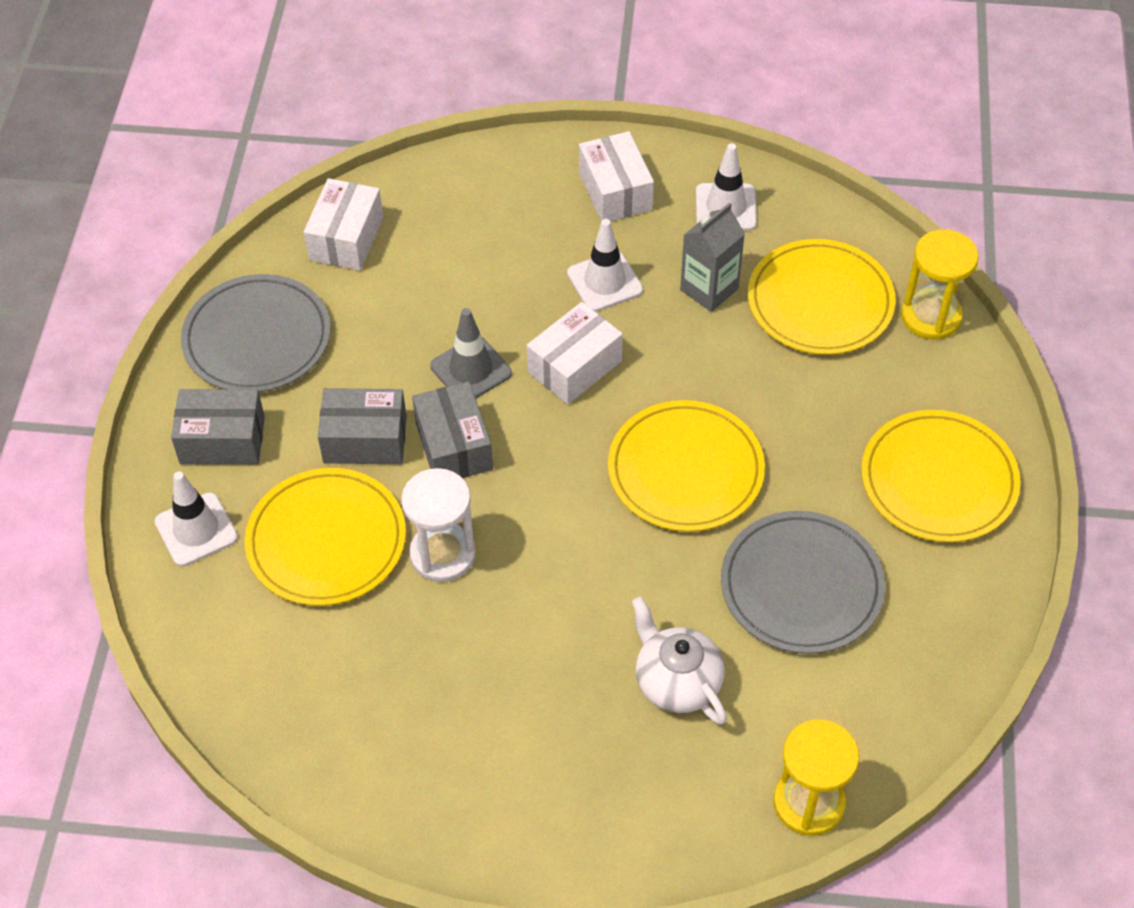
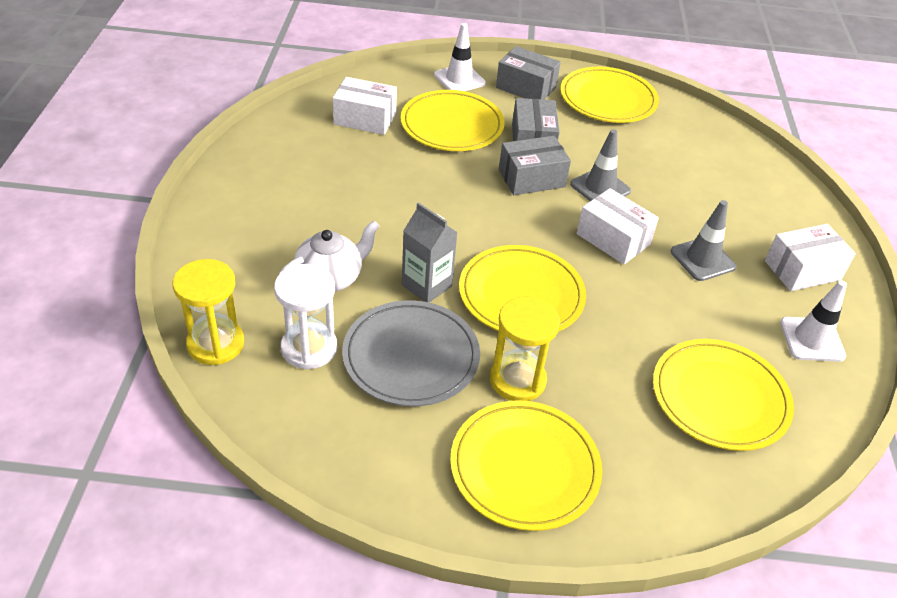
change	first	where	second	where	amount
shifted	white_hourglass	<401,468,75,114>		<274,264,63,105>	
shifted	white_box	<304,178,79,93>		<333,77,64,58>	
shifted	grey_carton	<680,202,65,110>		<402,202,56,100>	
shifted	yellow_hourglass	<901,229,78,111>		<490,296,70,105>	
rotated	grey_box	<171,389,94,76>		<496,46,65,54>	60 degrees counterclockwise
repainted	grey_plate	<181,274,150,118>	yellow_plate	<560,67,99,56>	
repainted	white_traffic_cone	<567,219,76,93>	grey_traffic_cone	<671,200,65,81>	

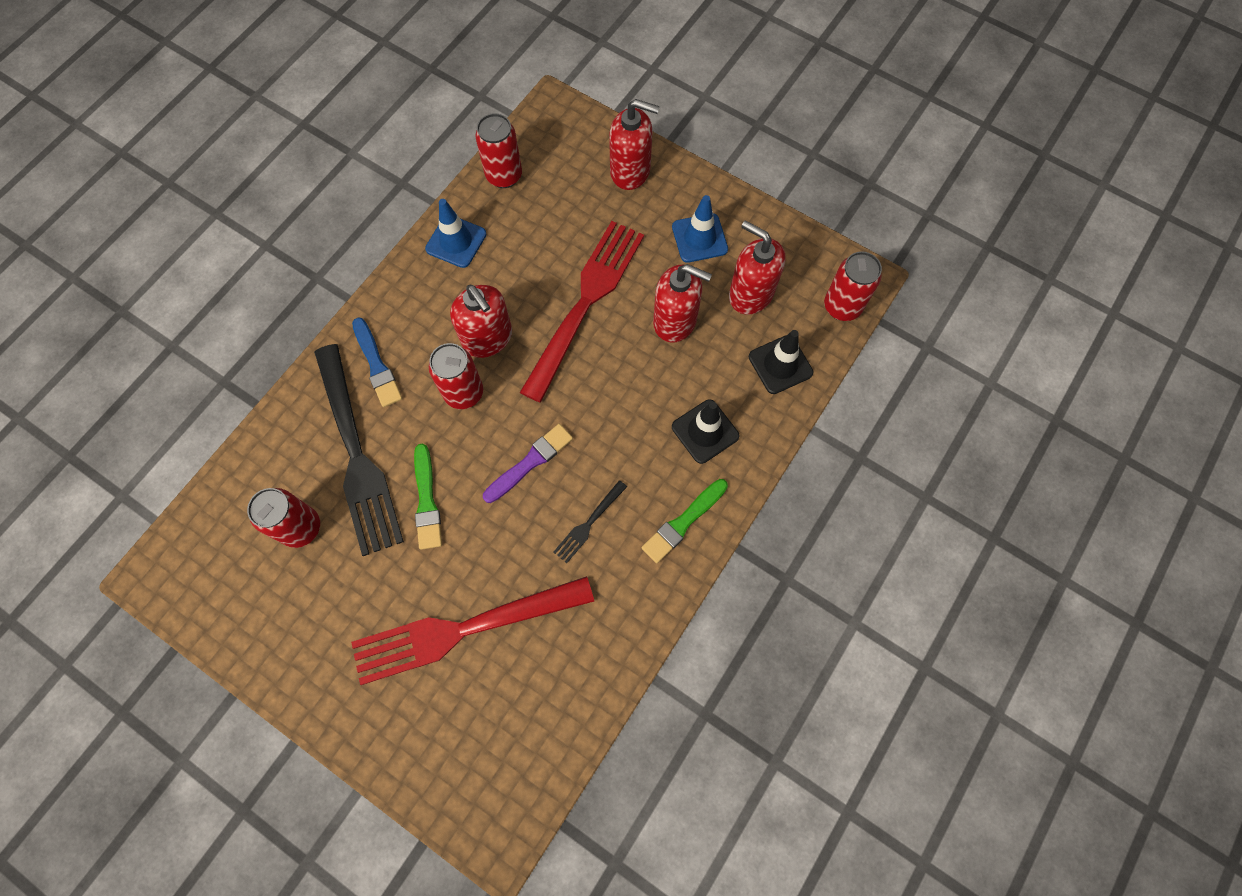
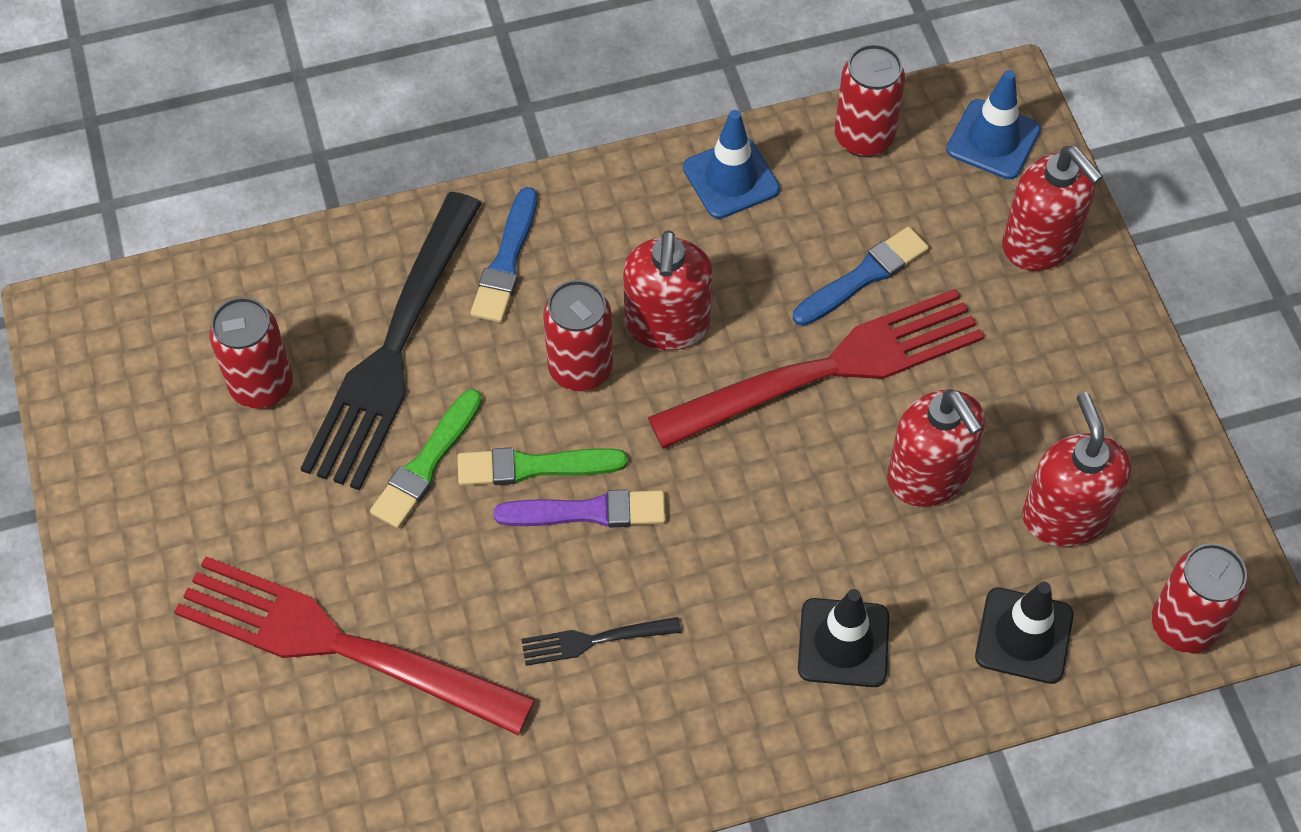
change	first	where	second	where	amount
shifted	green_brush	<642,479,86,84>		<458,447,170,39>	
new			blue_brush	<793,226,136,100>	
shifted	blue_traffic_cone	<672,195,56,68>		<946,70,95,109>	

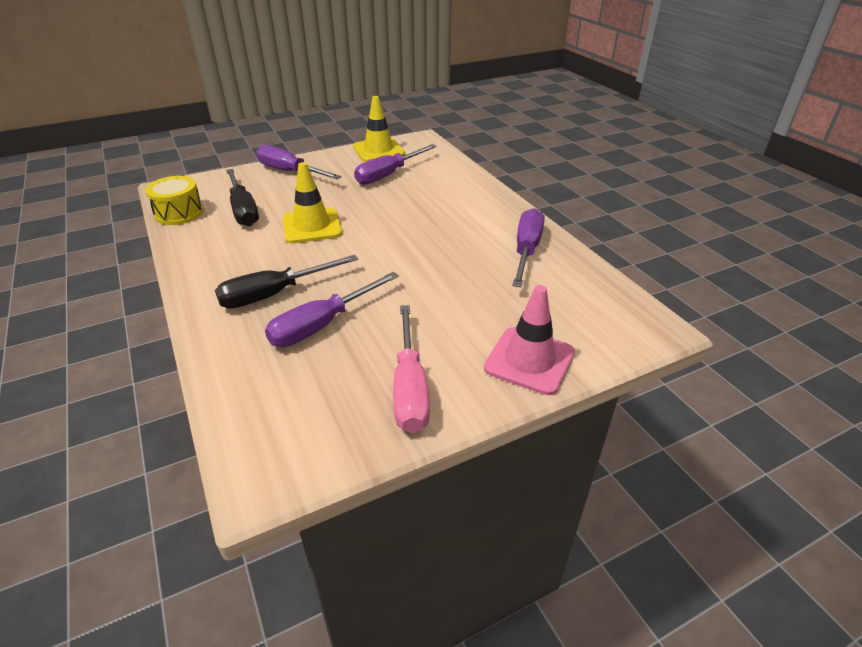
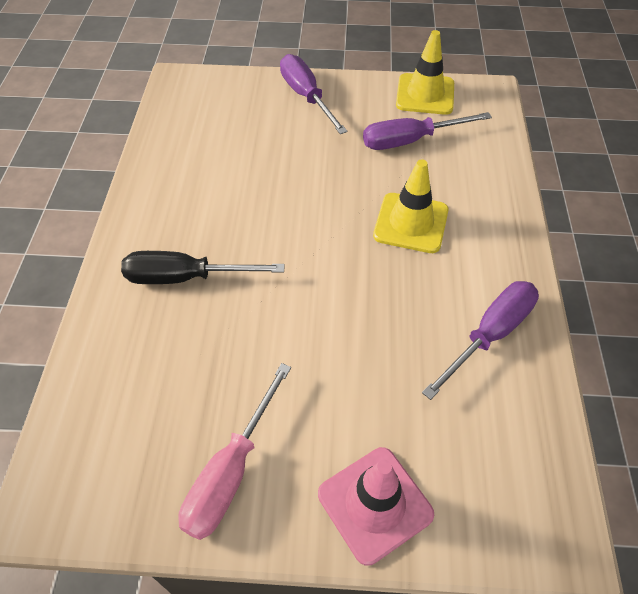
change	first	where	second	where	amount
shifted	yellow_traffic_cone	<283,162,59,81>		<373,159,75,94>	
gone	yellow_drum	<145,176,59,49>			
gone	black_screwdriver	<226,169,33,57>			
gone	purple_screwdriver	<265,272,134,75>			

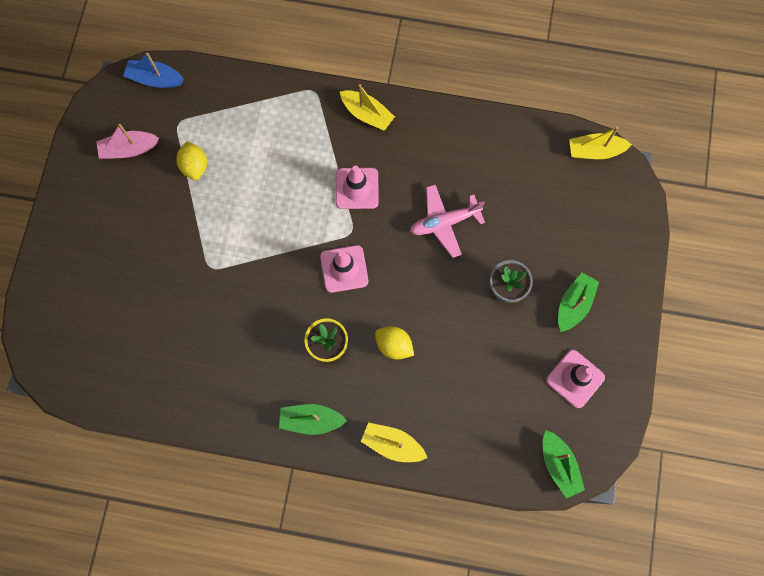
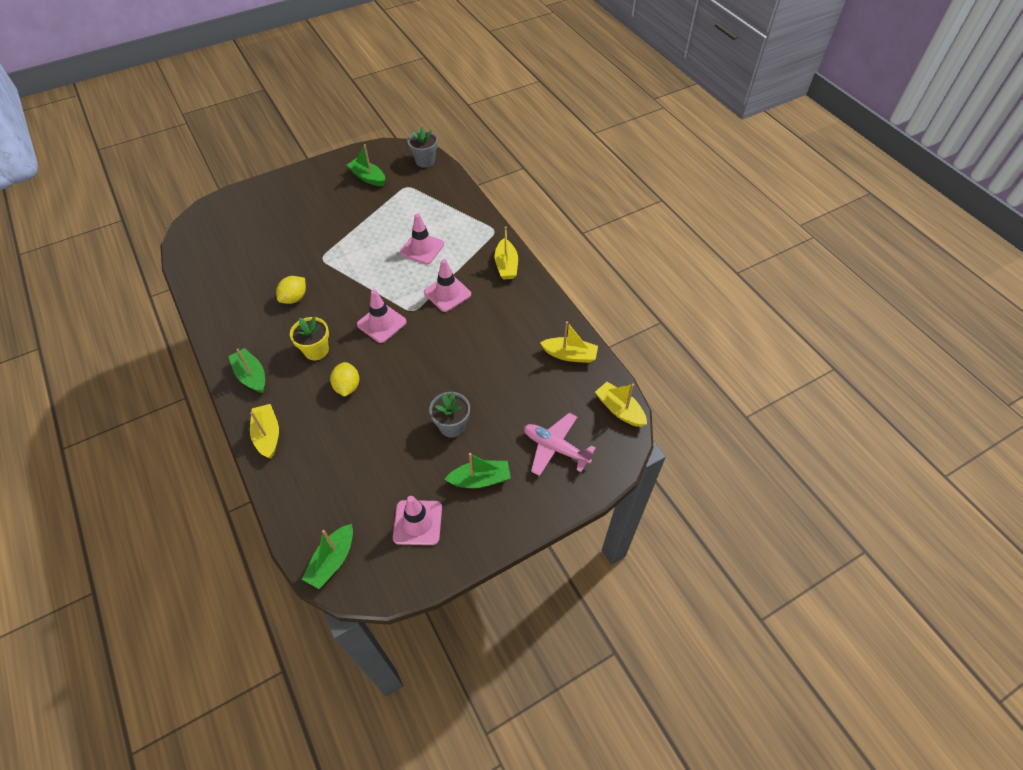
change	first	where	second	where	amount
shifted	yellow_lemon	<176,141,31,39>		<276,276,30,28>	
repainted	pink_boat	<96,124,63,35>	green_boat	<347,144,38,42>	
new			pink_traffic_cone	<400,213,44,51>	
swapped	blue_boat	<123,52,61,36>	grey_flower_pot	<408,127,30,41>	
shifted	pink_plane	<410,185,75,73>		<524,413,72,63>	
new			yellow_boat	<540,321,58,42>	

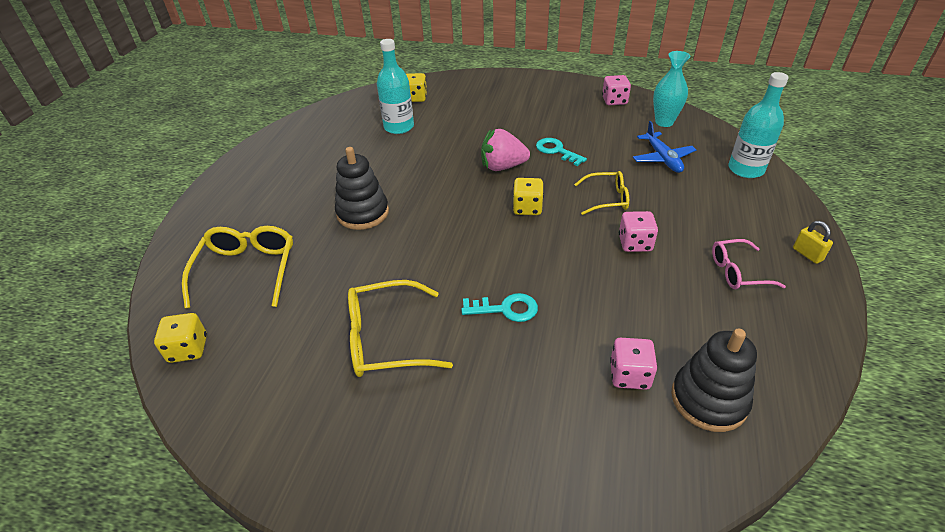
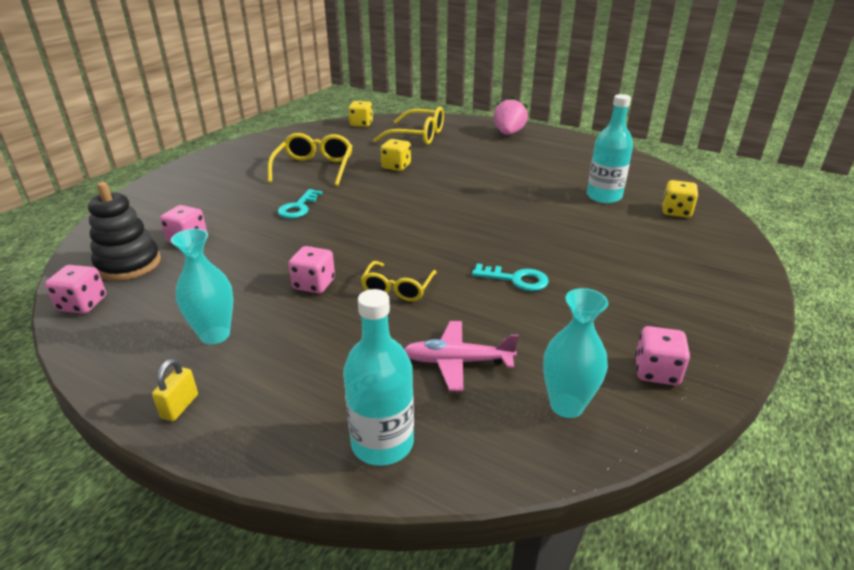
change	first	where	second	where	amount
new			pink_dice	<45,265,61,49>	
rotated	yellow_padlock	<793,221,40,43>		<152,359,46,62>	60 degrees counterclockwise
swapped	pink_glasses	<712,239,74,50>	turquoise_vase	<171,229,62,115>	
shifted	yellow_dice	<513,178,31,37>		<381,139,30,32>	
repainted	blue_plane	<633,121,63,52>	pink_plane	<404,321,115,70>	
rotated	turquoise_key	<536,138,51,28>		<472,263,77,28>	45 degrees clockwise
shifted	pink_strawberry	<481,129,49,42>		<494,96,34,39>	
gone	black_stacking_toy	<335,147,54,83>			

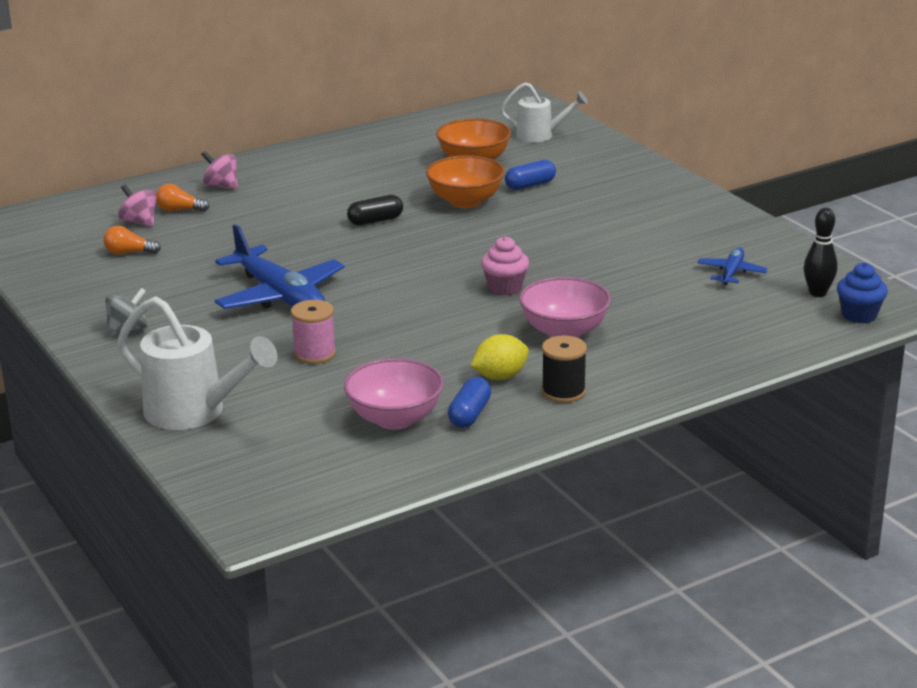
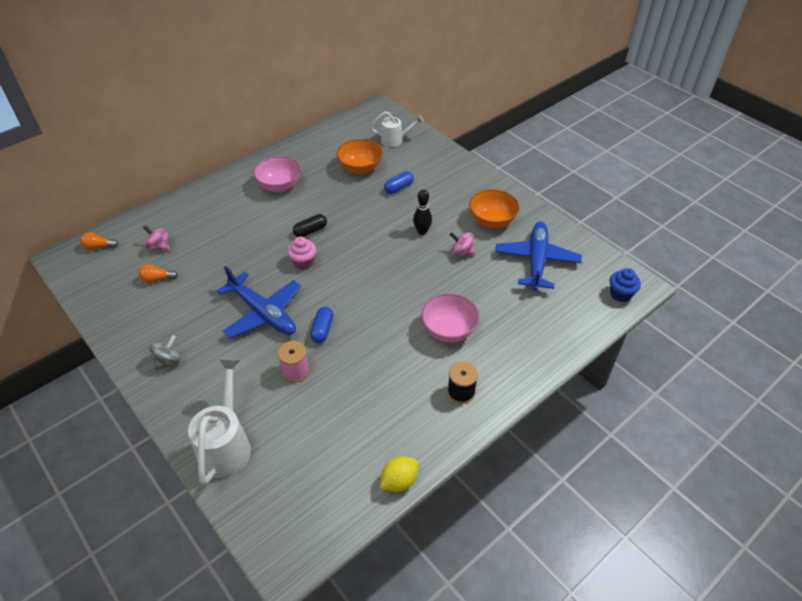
change	first	where	second	where	amount
shifted	orange_light_bulb	<156,184,53,28>		<80,232,38,18>	
rotated	white_watering_can	<117,296,161,134>		<188,358,63,127>	105 degrees counterclockwise
shifted	pink_bowl	<344,358,100,72>		<253,156,48,36>	
shifted	pink_cupcake	<481,236,48,59>		<287,237,29,33>	
shifted	blue_capsule	<448,377,43,51>		<310,307,23,36>	
shifted	yellow_lemon	<471,334,58,46>		<380,456,38,36>	
shifted	black_bowling_pin	<804,208,33,89>		<413,189,19,46>	
shifted	pink_spinning_top	<201,151,37,38>		<449,232,26,24>	
shifted	orange_bowl	<426,155,79,53>		<469,189,50,39>	
scaled	blue_plane	<697,247,71,38>		<495,221,87,70>	x2.01

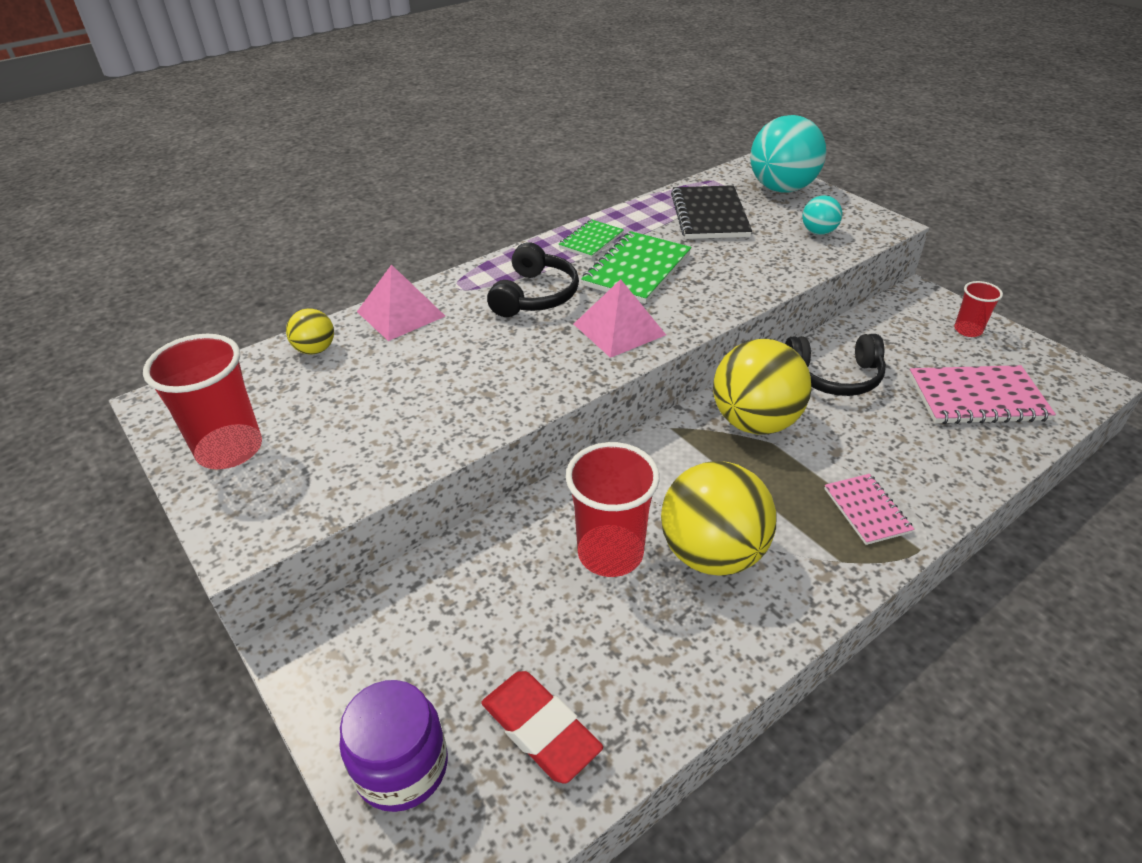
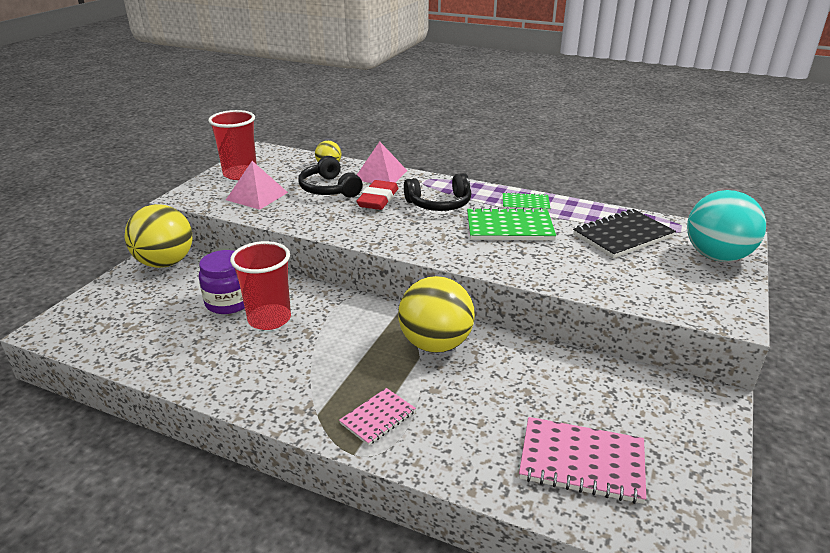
change	first	where	second	where	amount
shifted	yellow_ball	<661,461,115,115>		<124,204,68,64>	
shifted	purple_jar	<340,680,108,132>		<199,250,46,64>	
shifted	pink_pyramid	<574,279,92,79>		<226,161,62,49>	
shifted	black_headphones	<785,334,101,62>		<298,156,65,41>	
shifted	red_eraser	<481,671,122,113>		<356,180,42,30>	
rotated	pink_notebook	<909,365,147,59>		<519,417,127,87>	45 degrees counterclockwise
gone	turquoise_ball	<802,195,40,40>			
gone	red_cup	<954,281,49,56>			

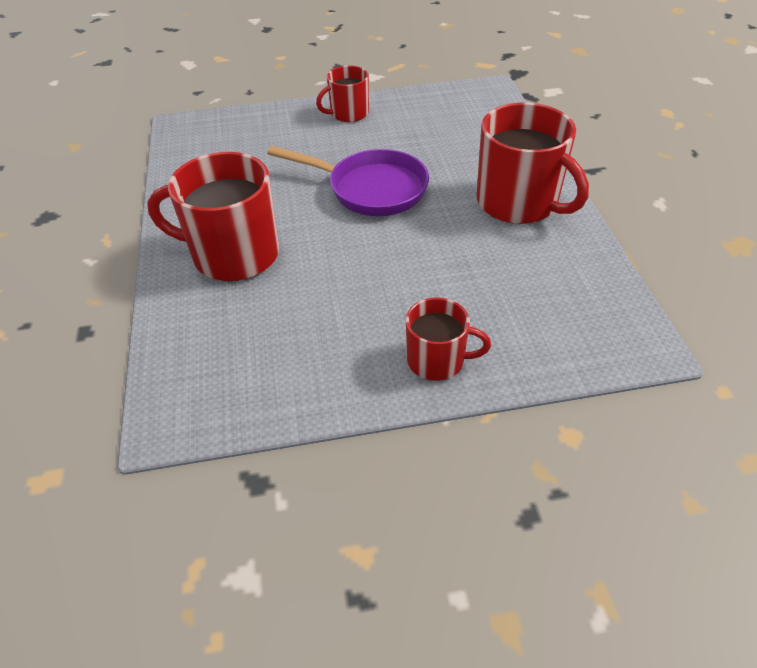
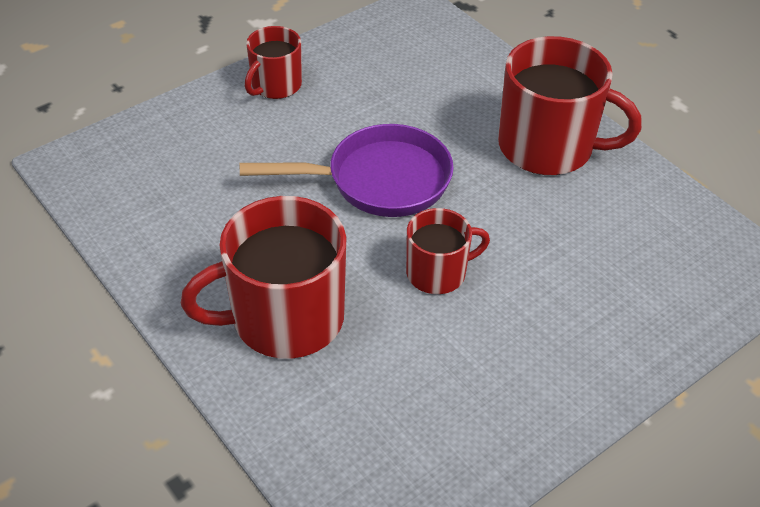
change	first	where	second	where	amount
shifted	red_mug	<406,298,85,83>		<406,208,84,86>	

